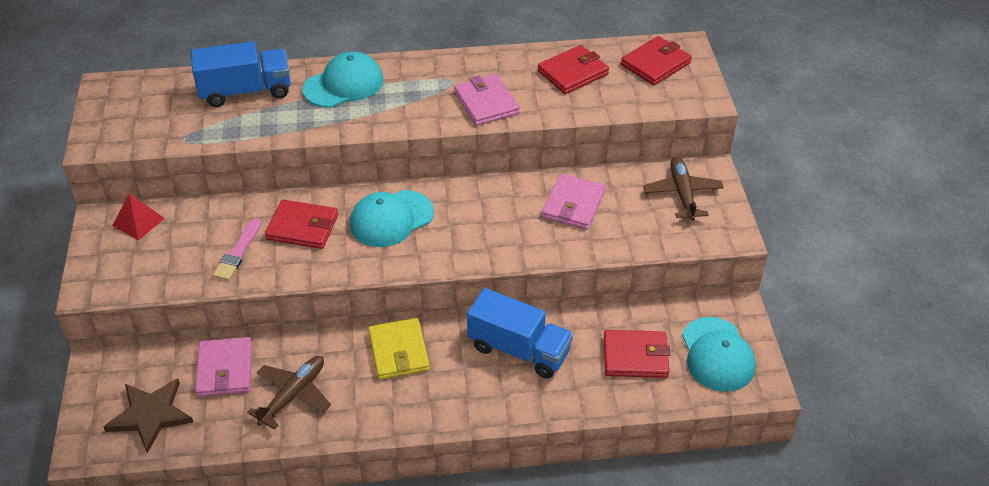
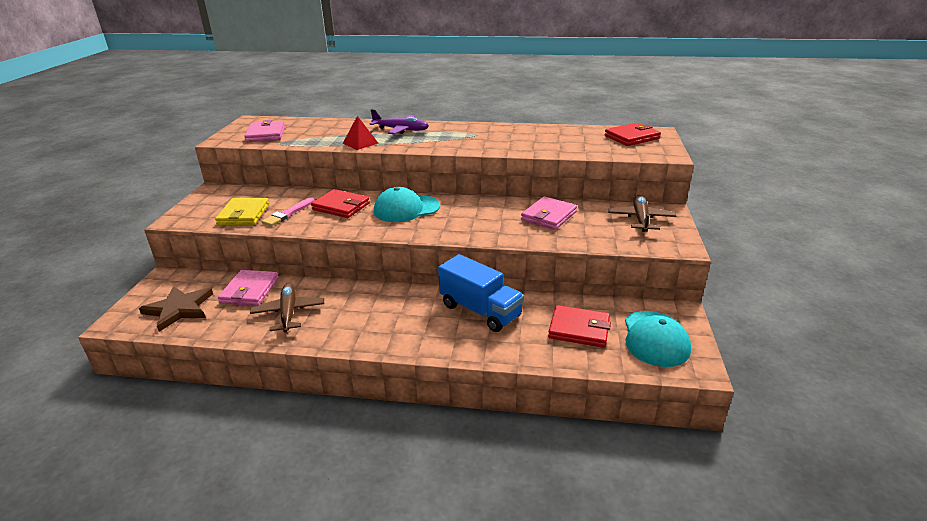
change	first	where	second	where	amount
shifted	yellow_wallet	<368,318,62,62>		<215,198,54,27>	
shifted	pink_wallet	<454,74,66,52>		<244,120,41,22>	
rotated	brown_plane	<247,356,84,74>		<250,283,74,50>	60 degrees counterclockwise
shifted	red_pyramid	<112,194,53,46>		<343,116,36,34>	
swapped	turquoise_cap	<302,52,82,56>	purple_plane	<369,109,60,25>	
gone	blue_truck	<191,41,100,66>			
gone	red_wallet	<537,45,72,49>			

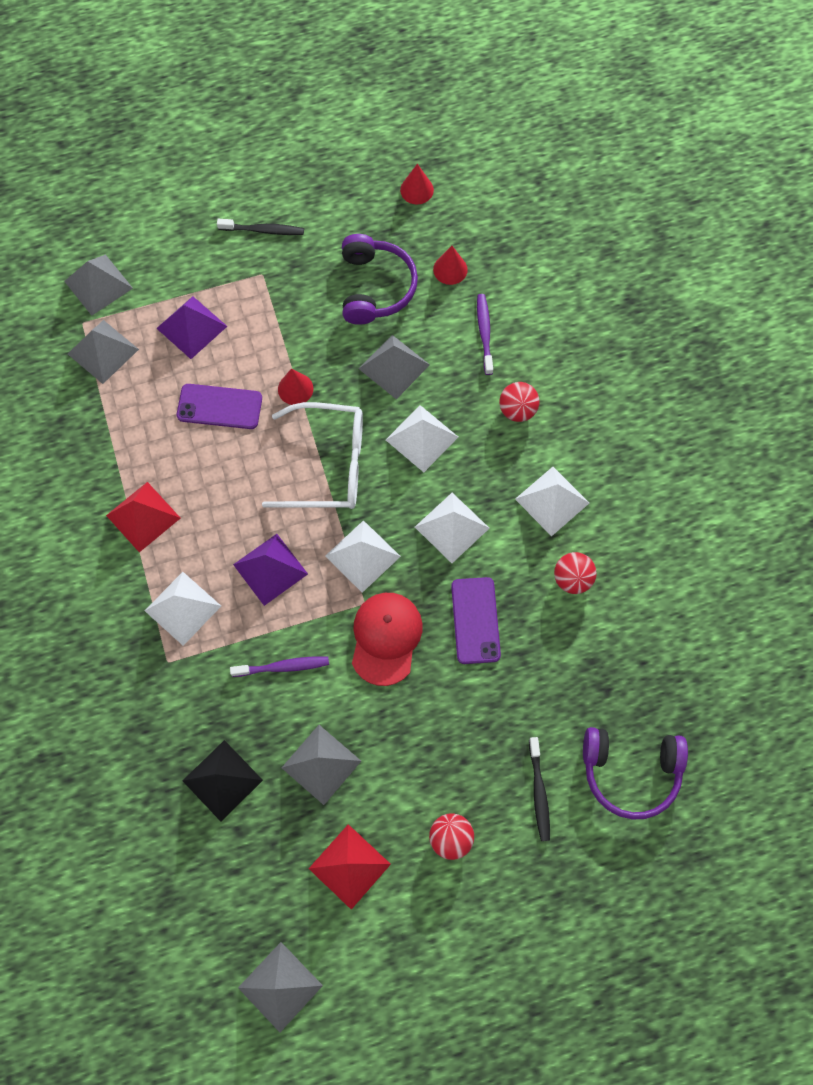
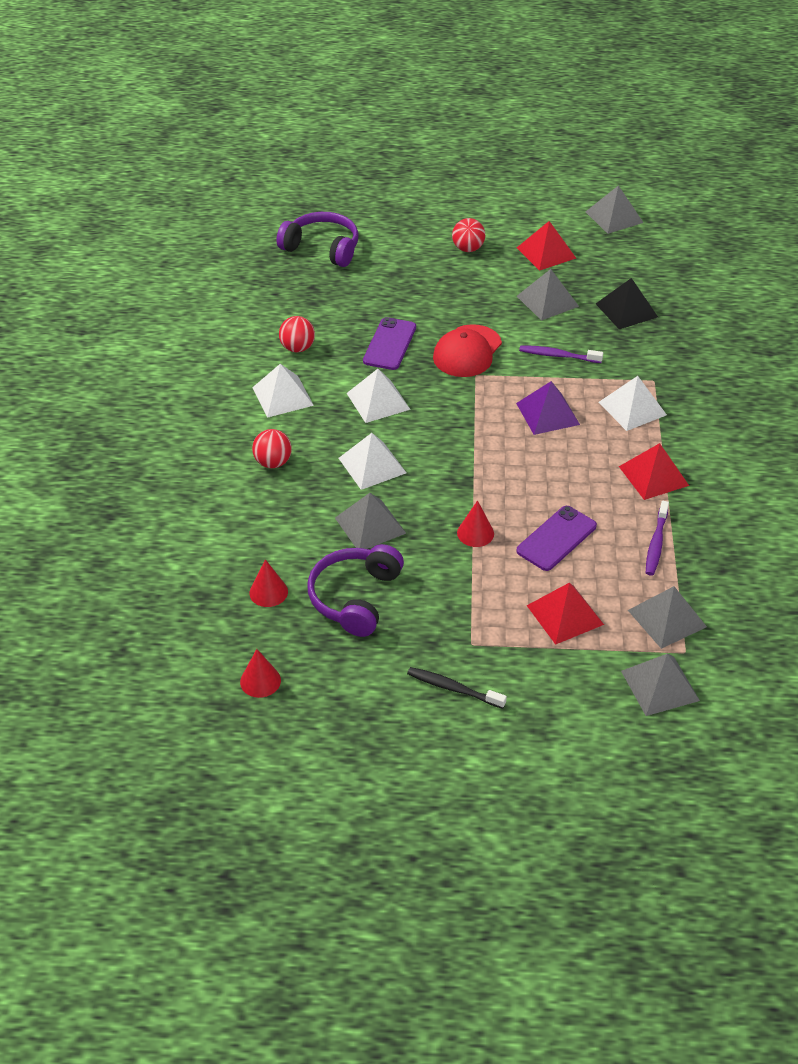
change	first	where	second	where	amount
rotated	purple_phone	<177,384,85,45>		<516,506,81,65>	75 degrees counterclockwise
repainted	purple_pyramid	<156,296,71,63>	red_pyramid	<527,582,77,63>	
shifted	purple_toothbrush	<477,294,16,81>		<646,501,23,75>	
gone	white_glasses	<262,402,101,107>			
gone	white_pyramid	<325,520,76,73>			
gone	black_toothbrush	<529,737,21,104>			

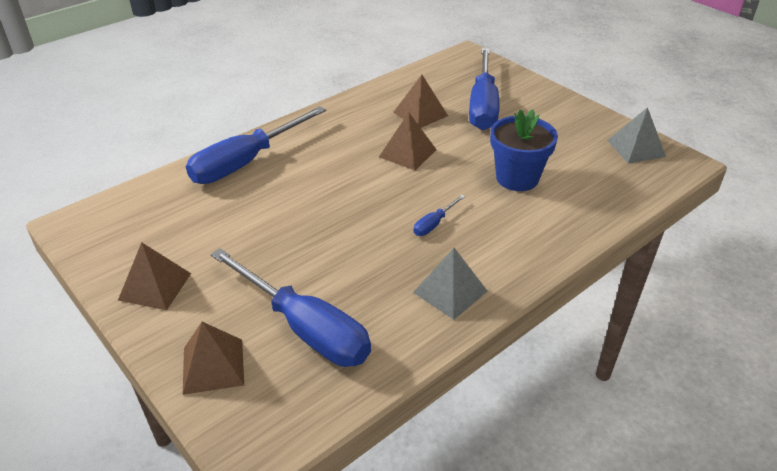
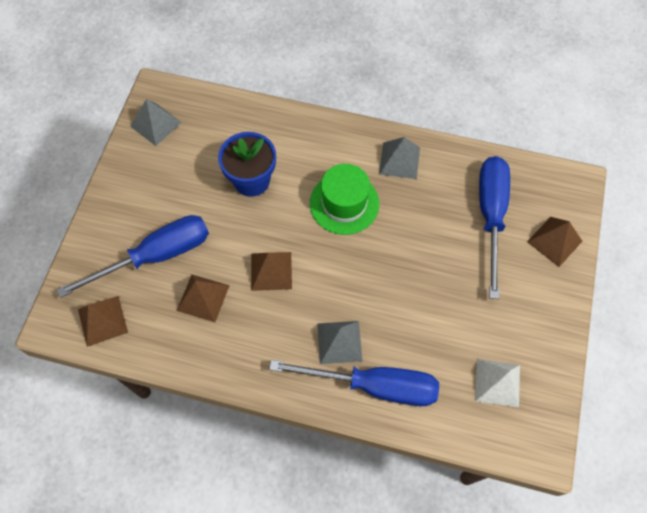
change	first	where	second	where	amount
shifted	brown_pyramid	<118,242,73,68>		<78,296,50,51>	
swapped	blue_screwdriver	<414,195,51,41>	green_hat	<310,164,69,71>	
new			grey_pyramid	<317,321,45,43>	
new			white_pyramid	<475,359,45,48>	

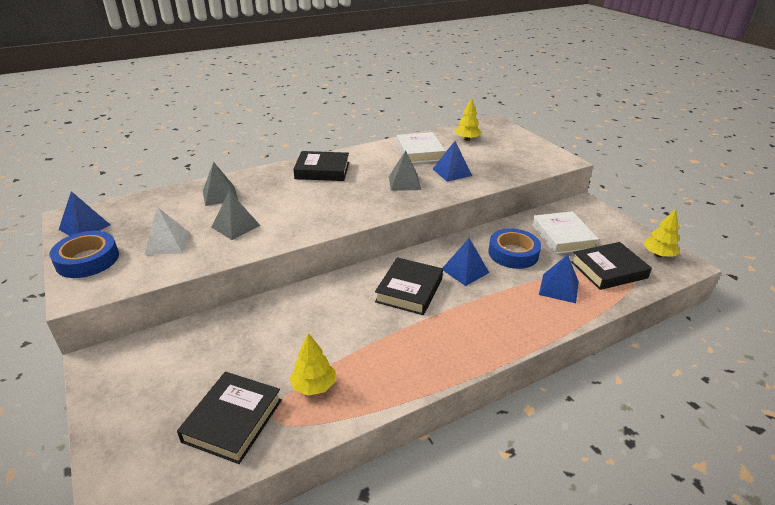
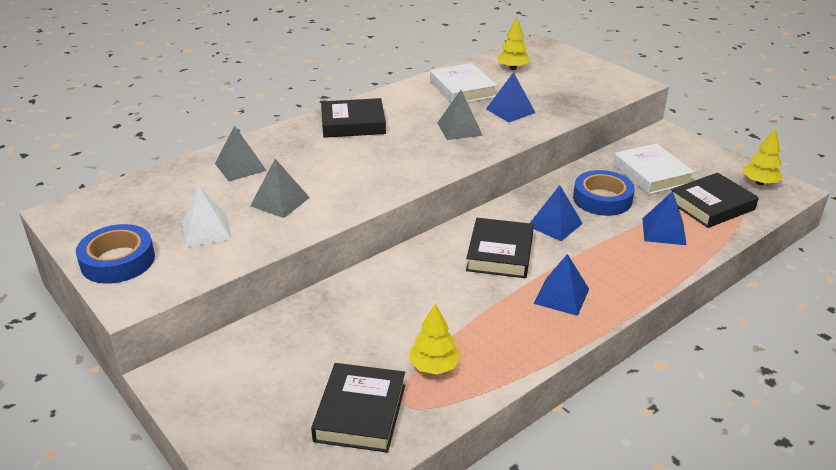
change	first	where	second	where	amount
shifted	blue_pyramid	<59,191,51,45>		<534,254,55,62>	

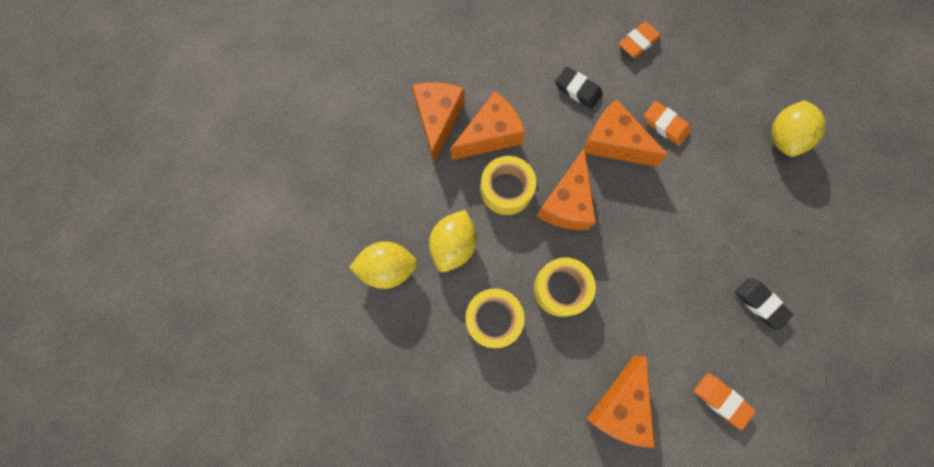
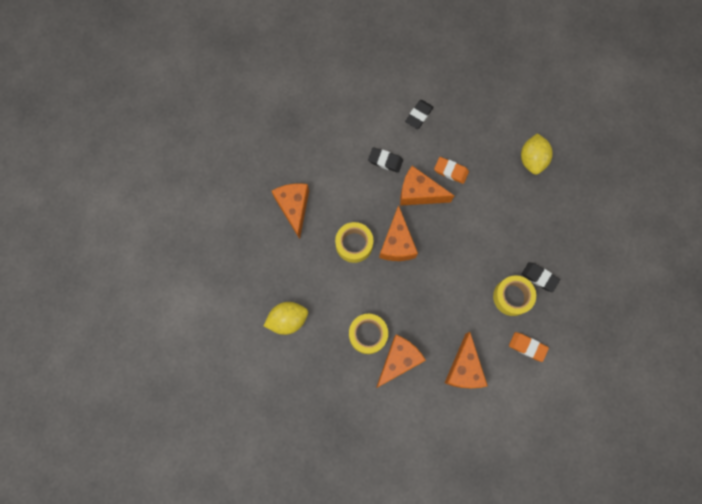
change	first	where	second	where	amount
shifted	orange_cheese	<451,91,74,69>		<376,335,50,53>	
repainted	orange_eraser	<619,21,42,37>	black_eraser	<405,100,28,29>	
shifted	yellow_tape	<534,258,62,59>		<493,275,43,41>	
gone	yellow_lemon	<429,210,48,62>			

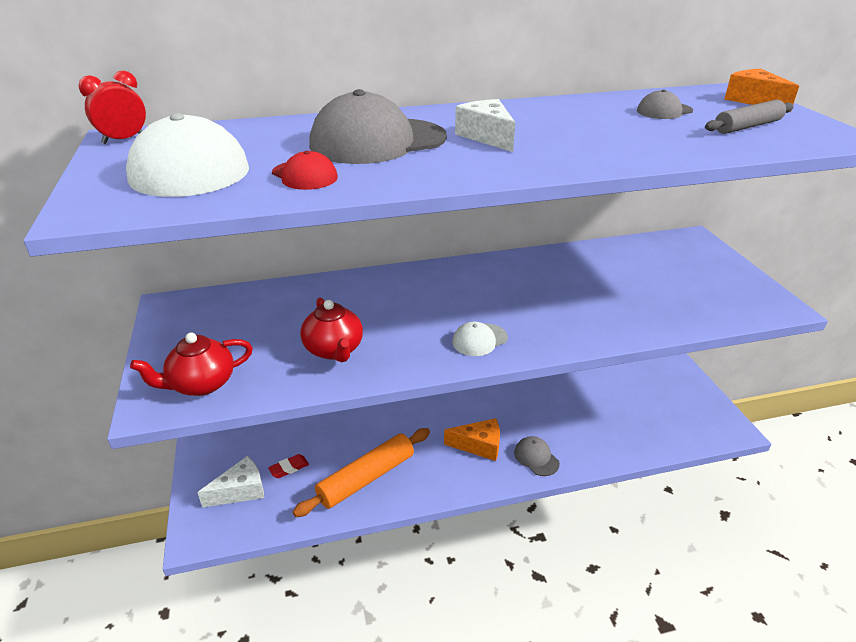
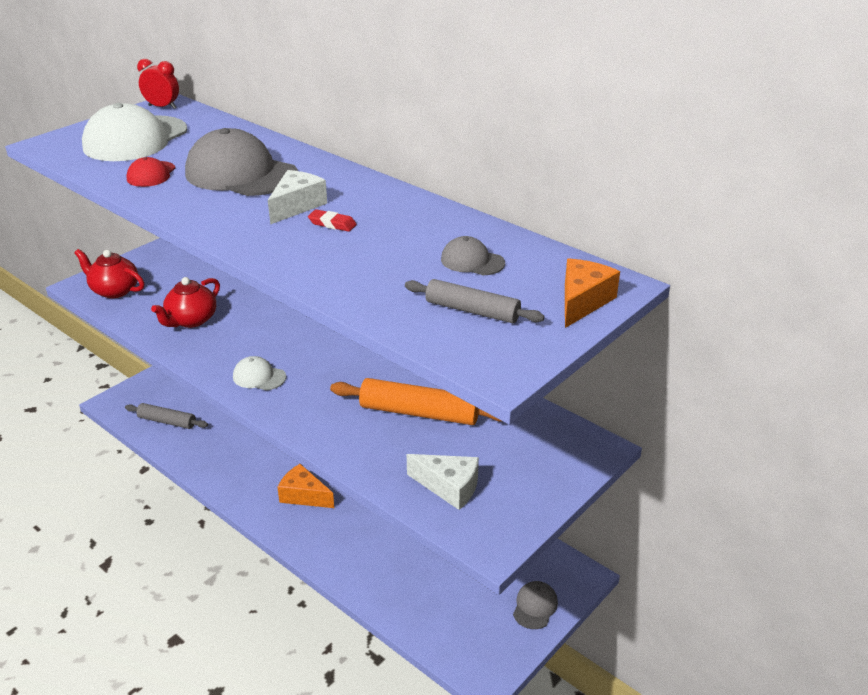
change	first	where	second	where	amount
new			grey_rolling_pin	<125,403,83,26>	
rotated	orange_cheese	<444,418,56,43>		<277,464,57,44>	150 degrees clockwise
shifted	red_eraser	<268,454,41,24>		<308,209,49,23>	
shifted	orange_rolling_pin	<293,428,137,89>		<330,378,171,47>	
shifted	white_cheese	<197,456,67,52>		<407,454,72,56>	
shifted	grey_cap	<514,436,46,40>		<513,581,45,48>	

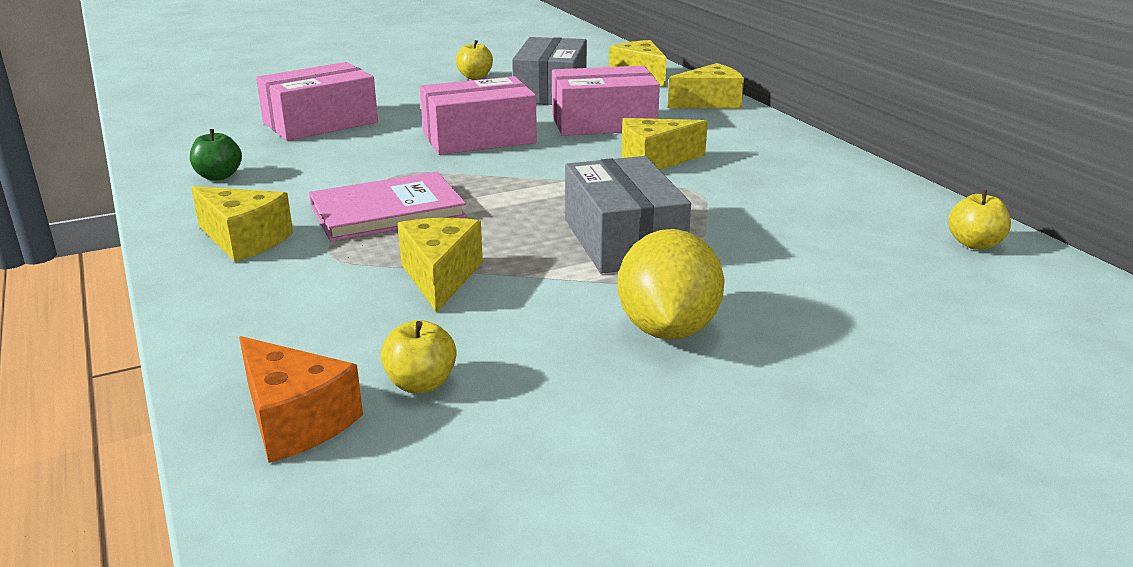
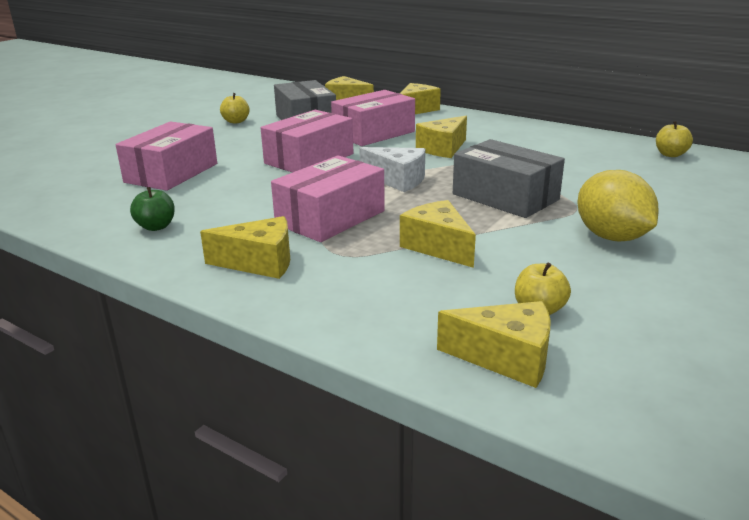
change	first	where	second	where	amount
swapped	pink_book	<309,172,158,69>	pink_box	<271,155,114,87>	
new			white_cheese	<359,147,66,45>	
repainted	orange_cheese	<239,336,124,127>	yellow_cheese	<437,301,113,87>	

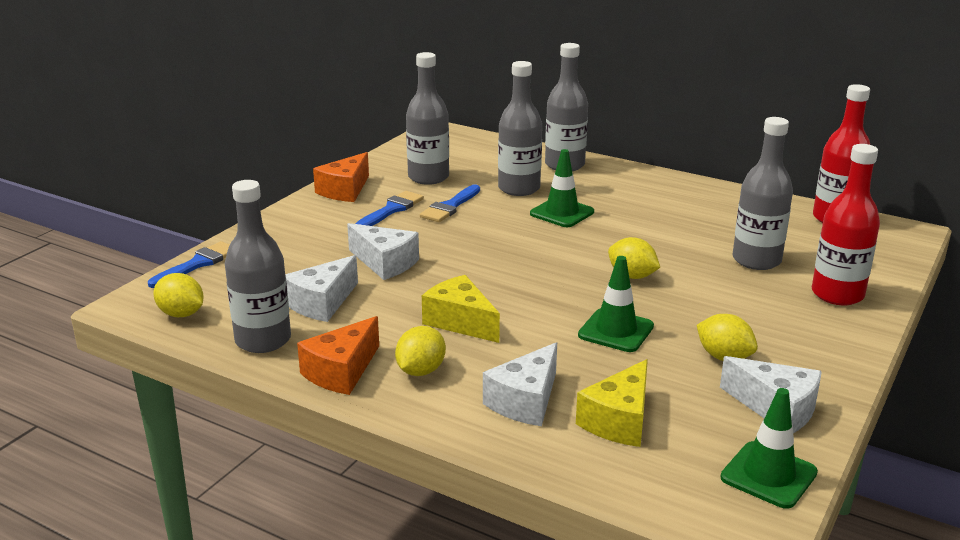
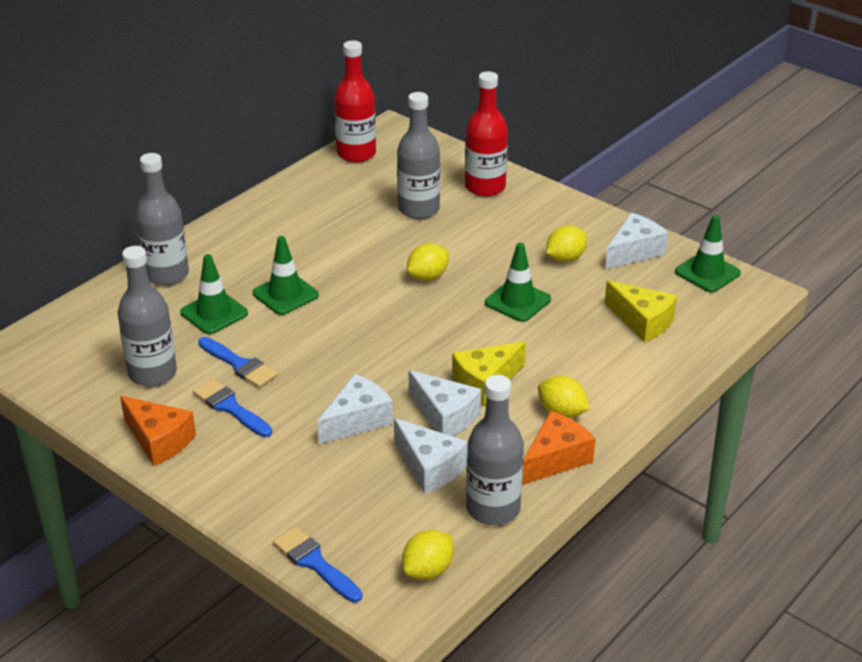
change	first	where	second	where	amount
swapped	grey_bottle	<498,61,44,135>	green_traffic_cone	<180,254,68,80>	
shifted	white_cheese	<483,342,74,84>		<409,370,72,66>	
rotated	orange_cheese	<297,316,82,79>		<522,411,74,74>	90 degrees counterclockwise

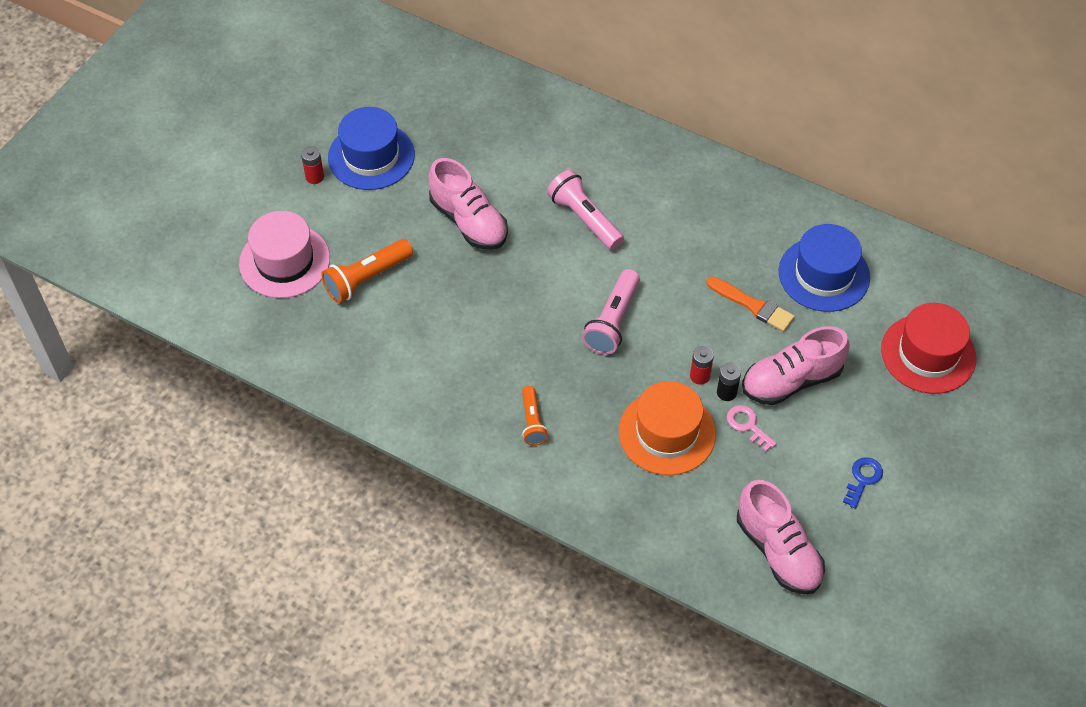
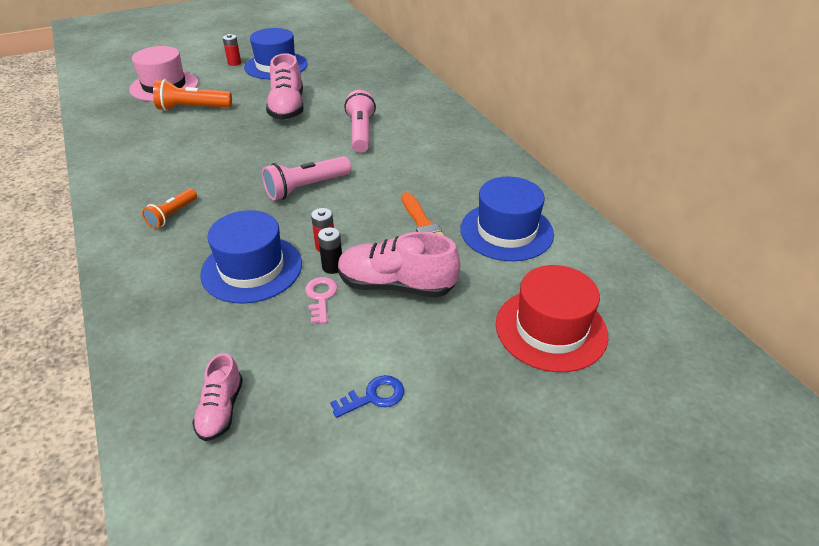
change	first	where	second	where	amount
scaled	pink_shoe	<737,480,88,115>		<192,353,51,88>	x0.57
repainted	orange_hat	<619,381,97,94>	blue_hat	<200,210,102,94>	

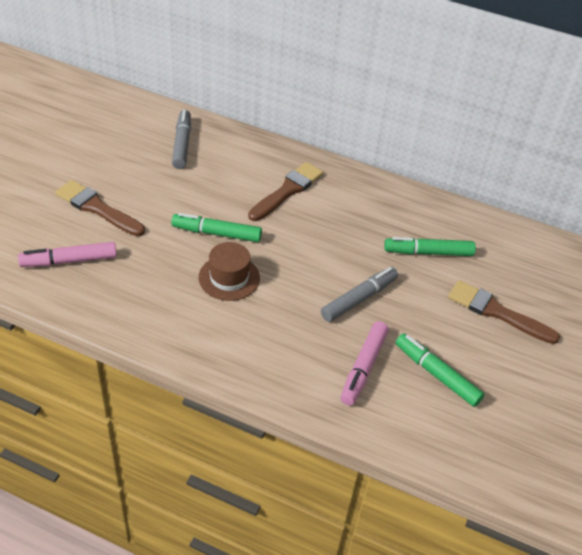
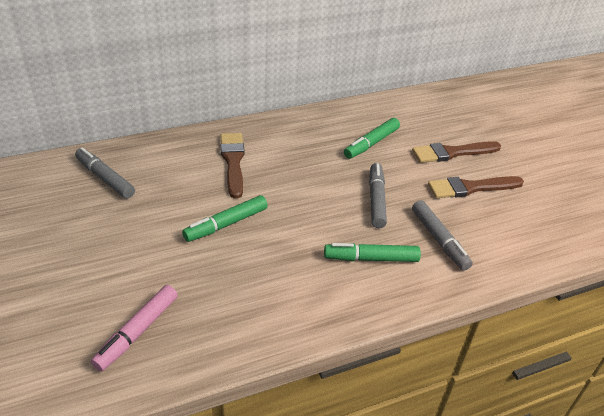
change	first	where	second	where	amount
shifted	green_marker	<395,333,89,74>		<324,243,97,19>	
repainted	pink_marker	<340,321,49,84>	grey_marker	<412,200,61,71>	
shifted	brown_brush	<55,180,90,56>		<428,176,96,22>	
gone	brown_hat	<199,242,61,59>			

